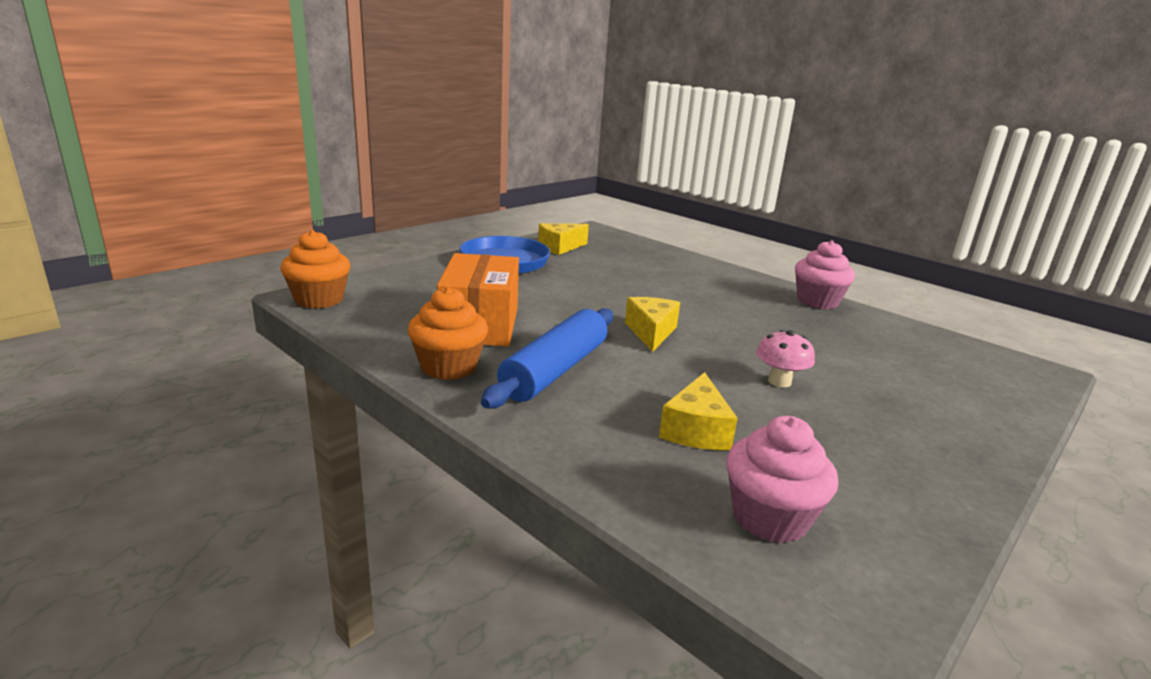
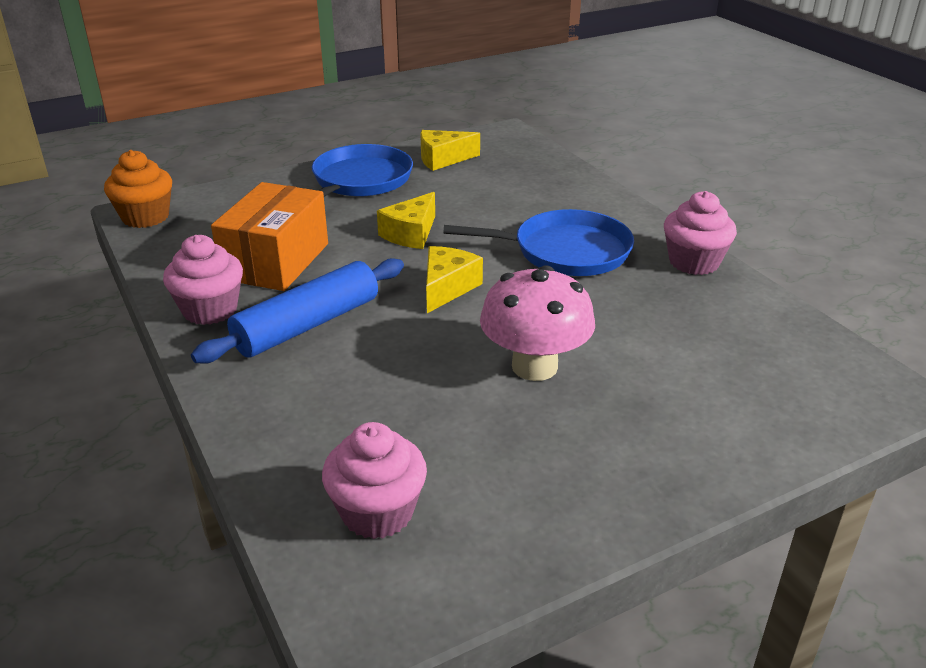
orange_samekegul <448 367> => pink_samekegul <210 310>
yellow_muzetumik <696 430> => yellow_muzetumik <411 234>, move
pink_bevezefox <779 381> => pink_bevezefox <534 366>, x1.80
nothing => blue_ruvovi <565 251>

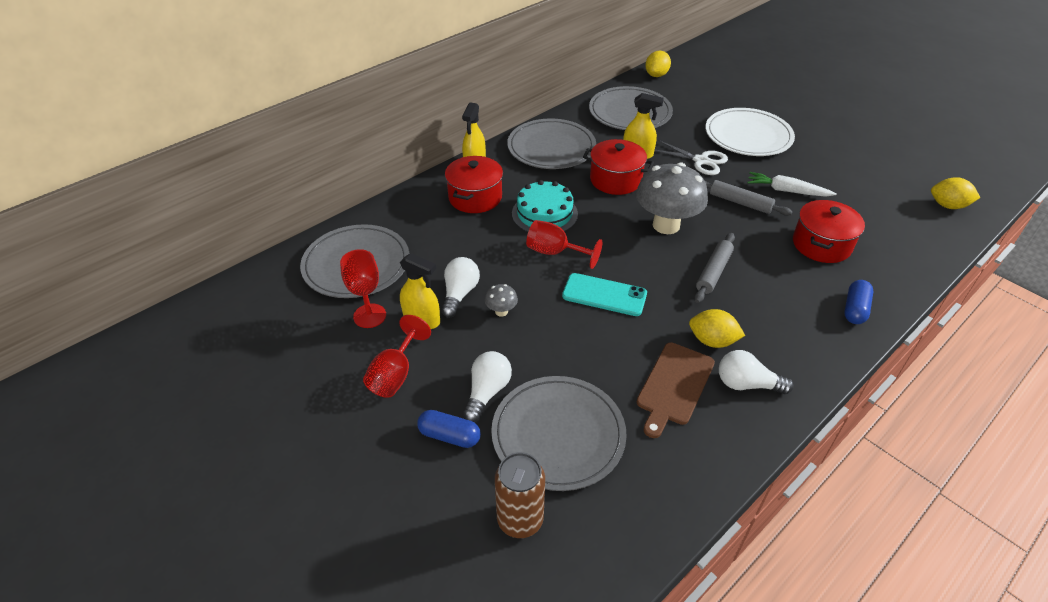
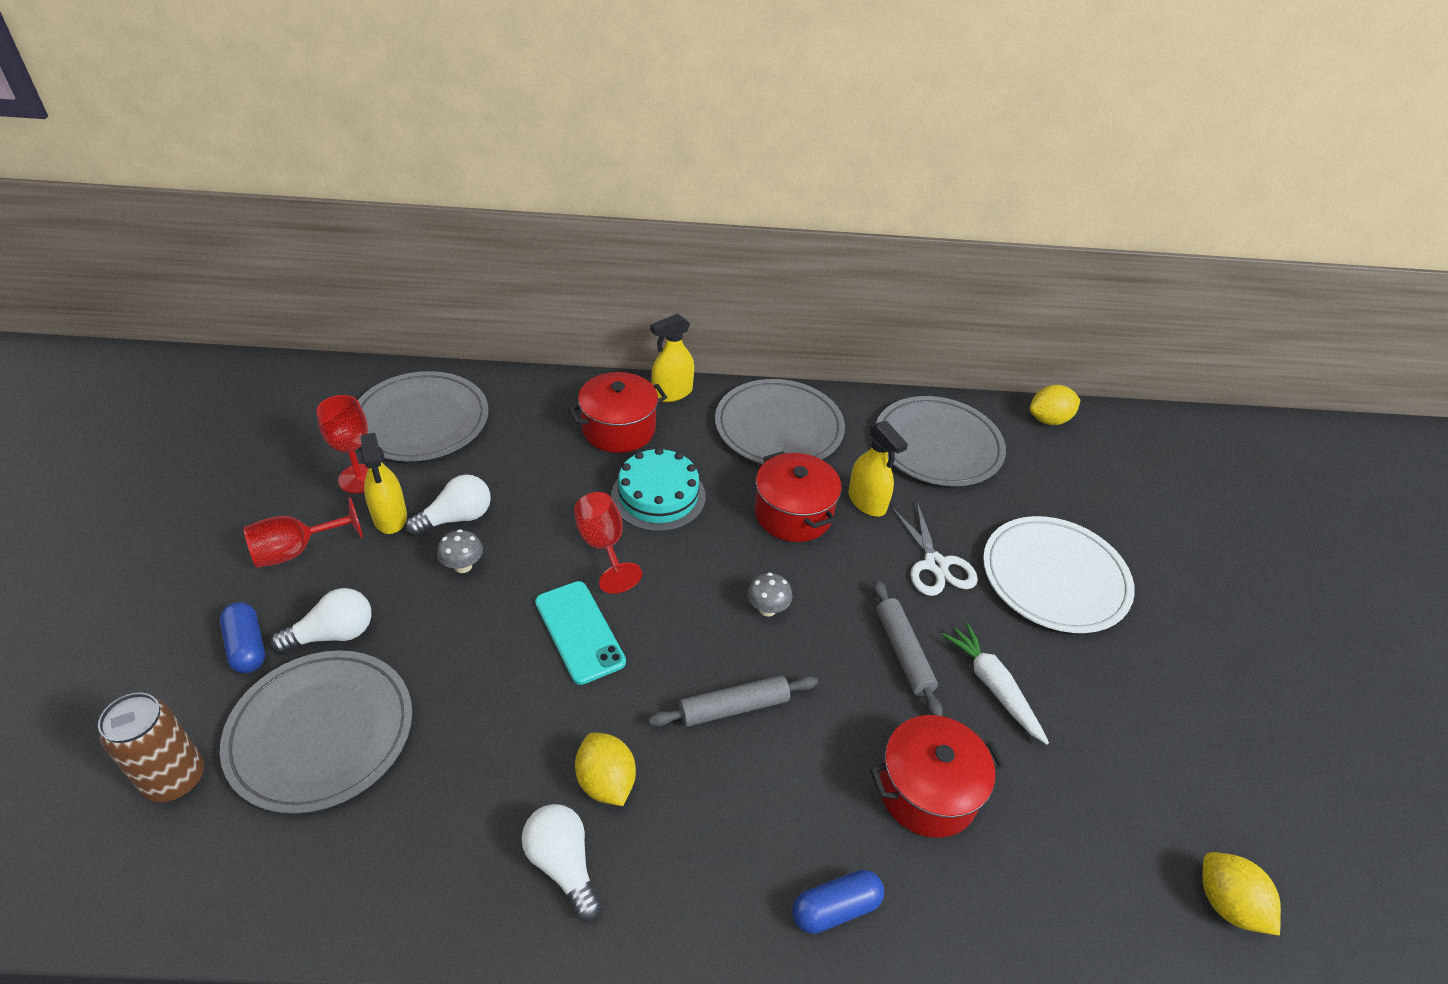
grey_bevezefox <666 225> => grey_bevezefox <767 609>, x0.42
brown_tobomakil <674 386> => nothing

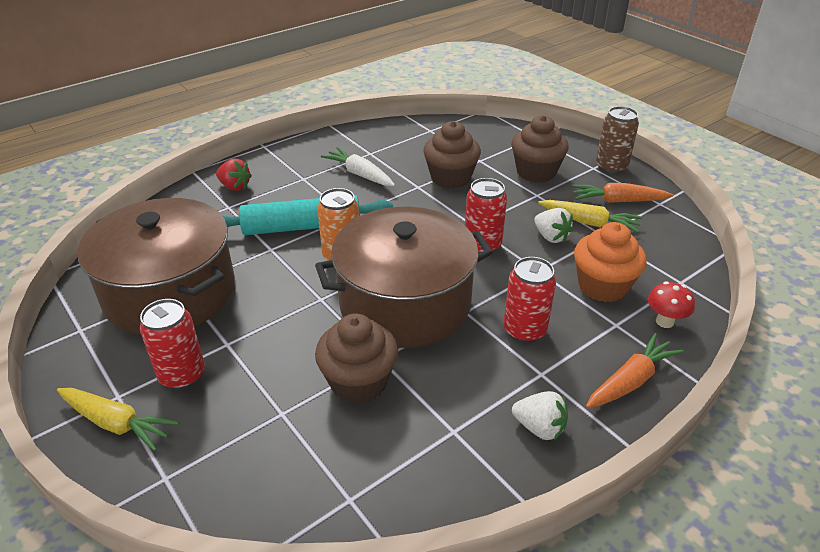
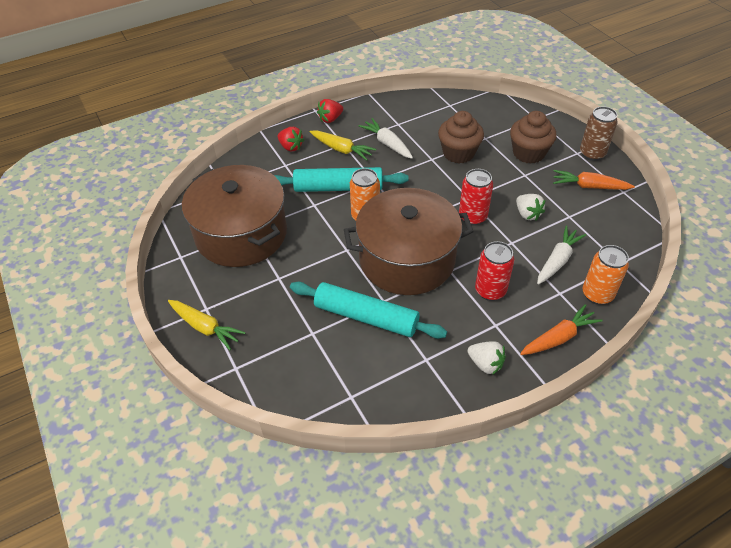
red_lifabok <182 376> => nothing
brown_samekegul <358 382> => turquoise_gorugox <366 317>
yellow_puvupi <589 222> => yellow_puvupi <341 149>, move
orange_samekegul <602 286> => white_puvupi <557 260>
red_bevezefox <664 321> => orange_lifabok <597 294>
nothing => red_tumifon <330 119>

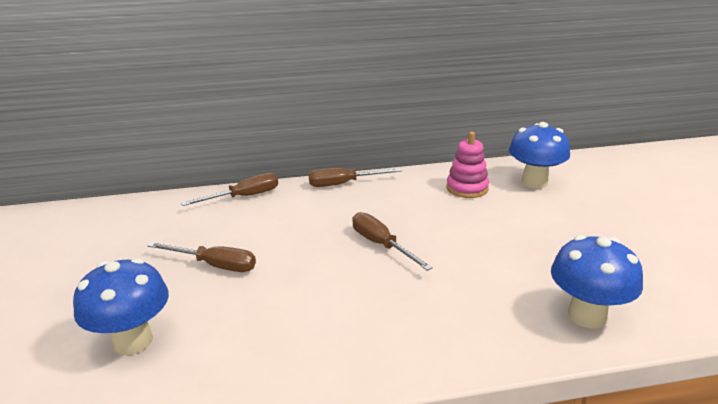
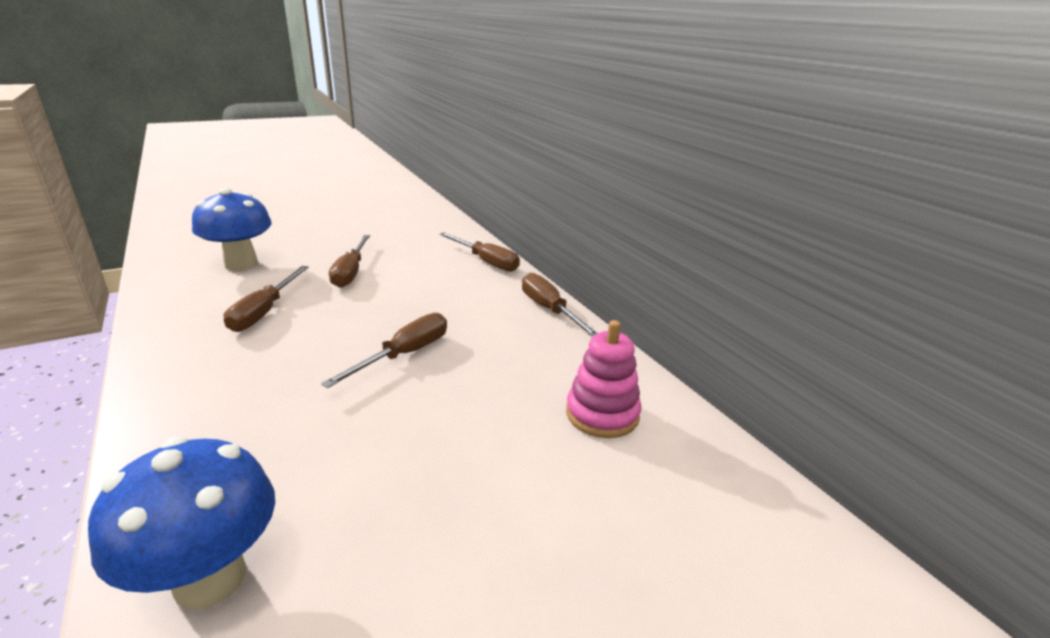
blue_bevezefox <534 182> => nothing
nothing => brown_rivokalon <264 312>

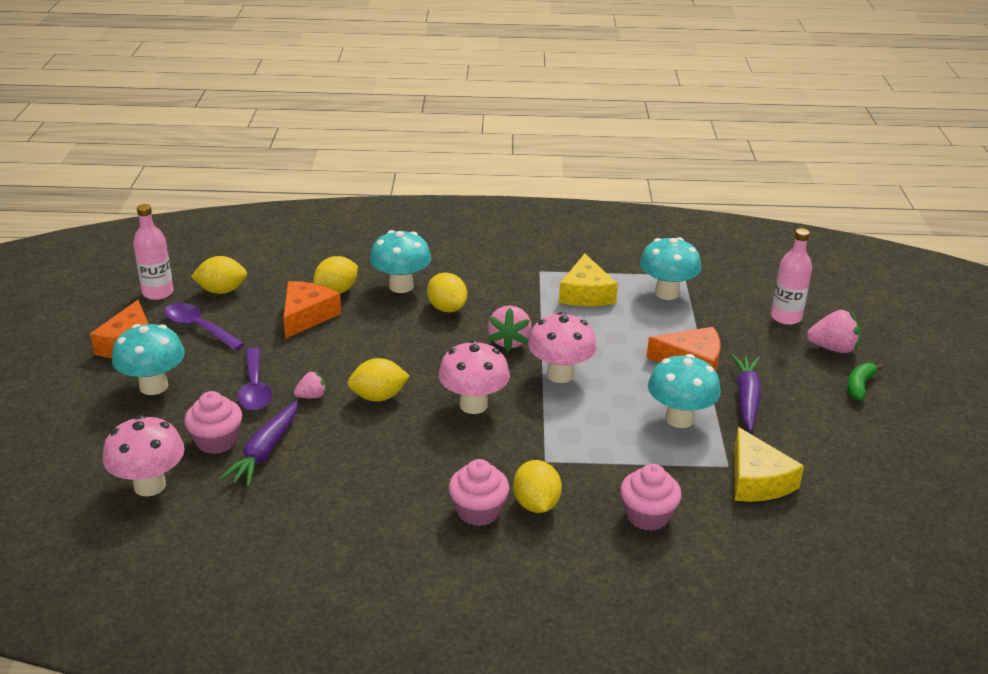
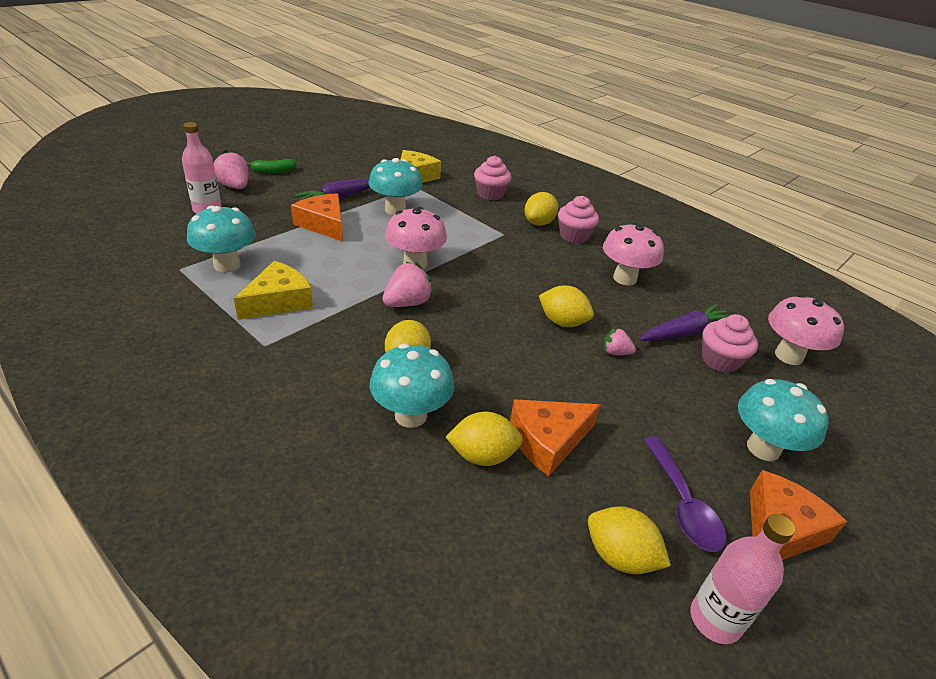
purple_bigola <255 388> => nothing
pink_bevezefox <473 405> => pink_bevezefox <624 278>, move

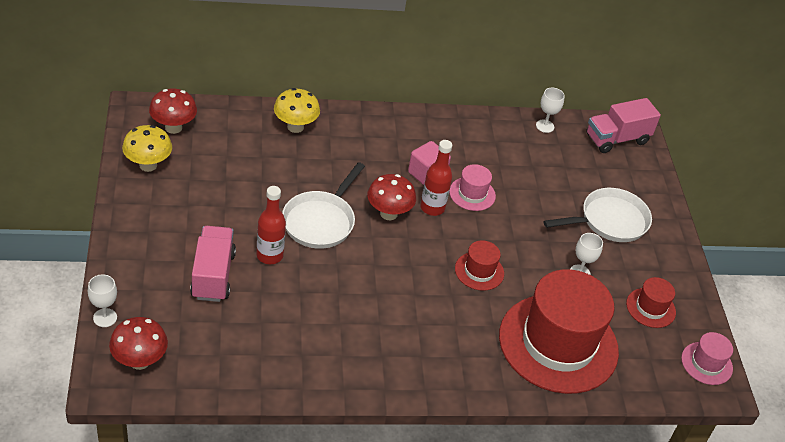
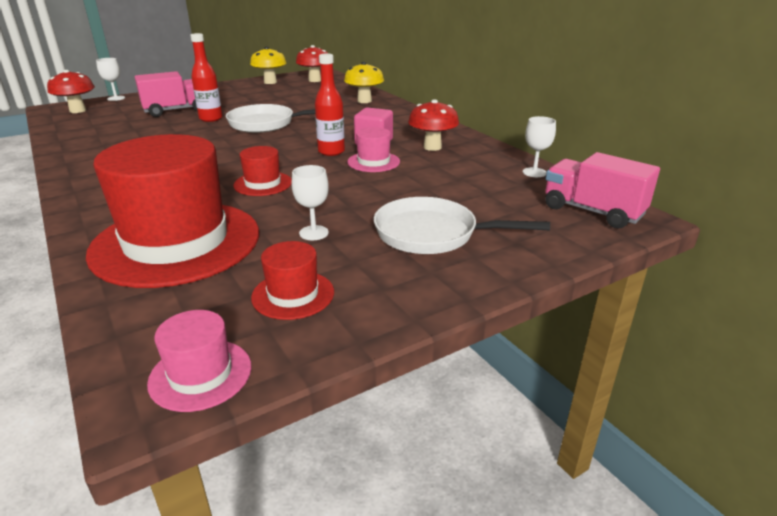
red_bevezefox <388 214> => red_bevezefox <432 147>, move
white_ruvovi <609 221> => white_ruvovi <432 234>, 150 degrees clockwise

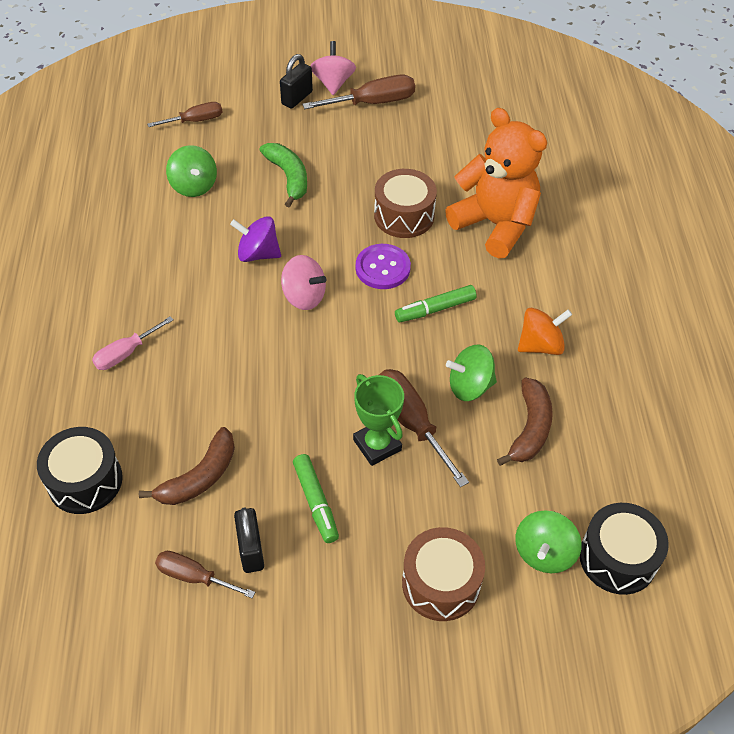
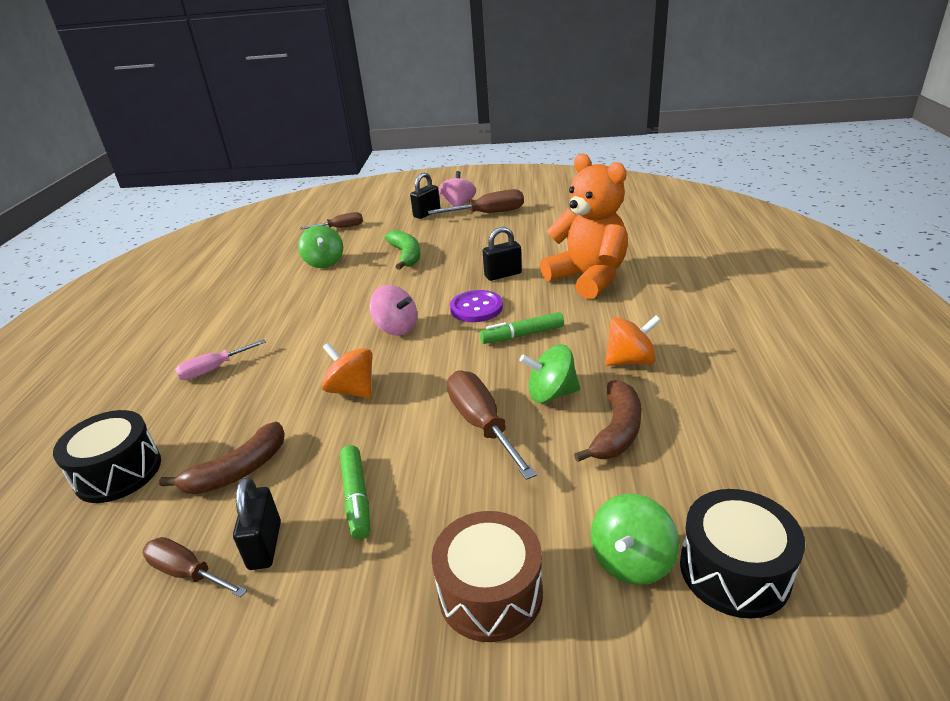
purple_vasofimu <258 254> => nothing
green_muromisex <377 445> => nothing
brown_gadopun <404 216> => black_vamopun <503 275>
nothing => orange_vasofimu <352 390>

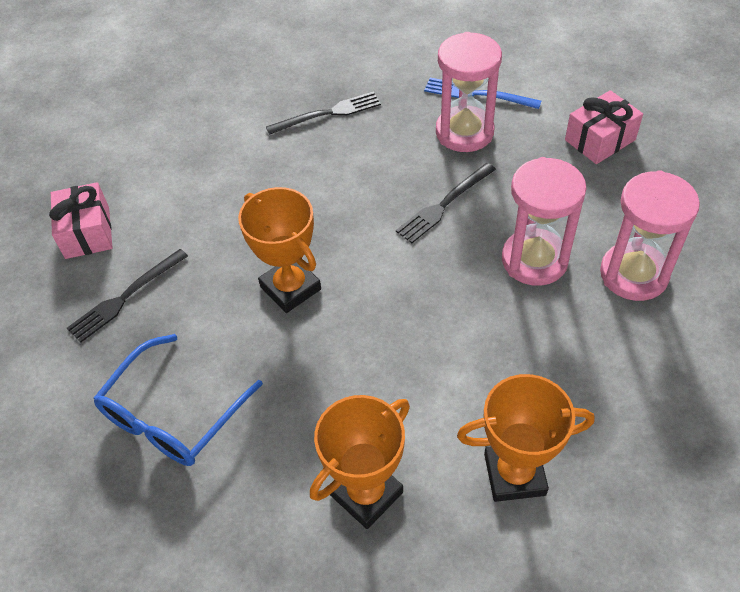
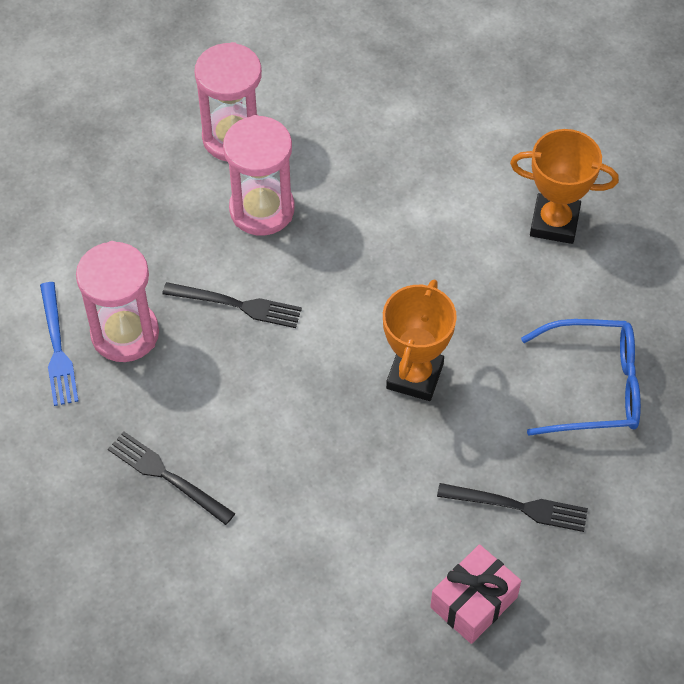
orange_muromisex <514 474> => nothing
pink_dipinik <600 140> => nothing

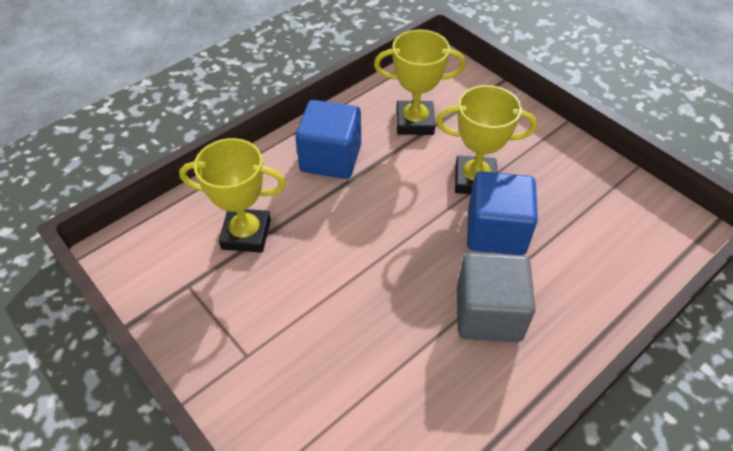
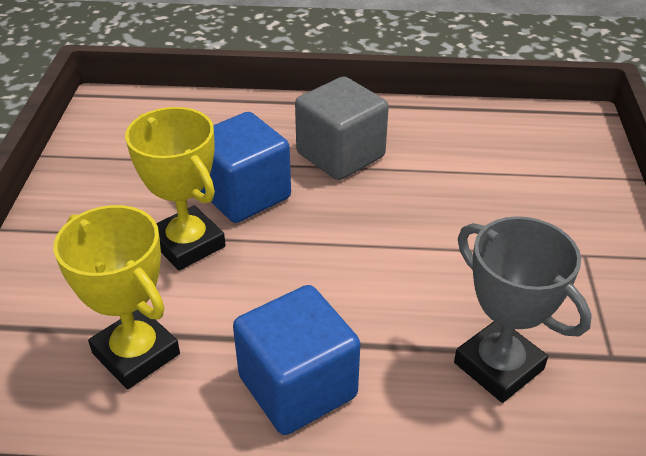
yellow_muromisex <246 234> => grey_muromisex <498 366>

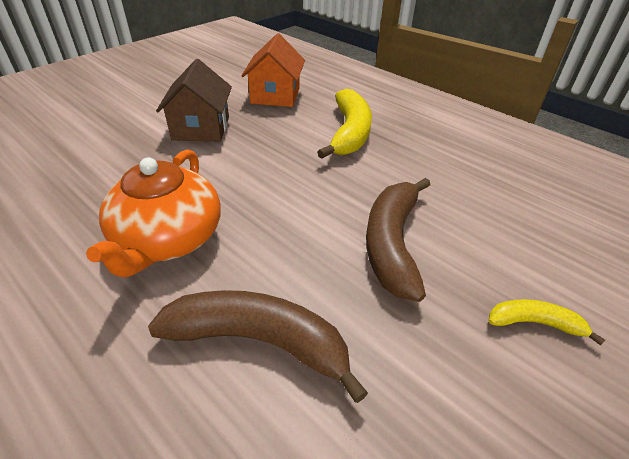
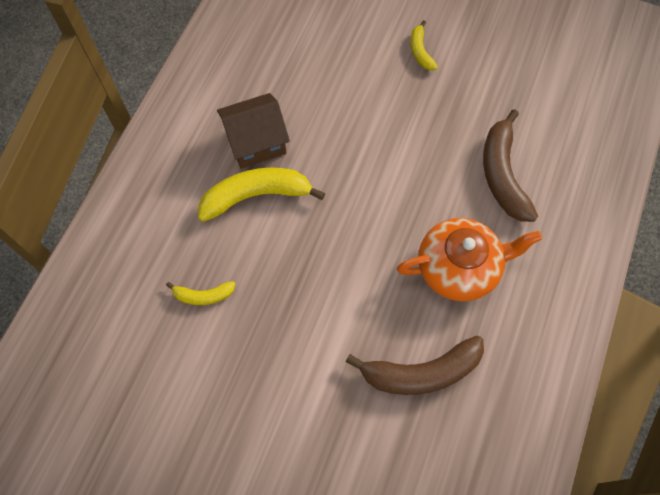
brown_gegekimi <201 128> => brown_gegekimi <256 142>, move
orange_gegekimi <275 95> => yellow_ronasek <203 295>
brown_ronasek <392 243> => brown_ronasek <421 372>, move

